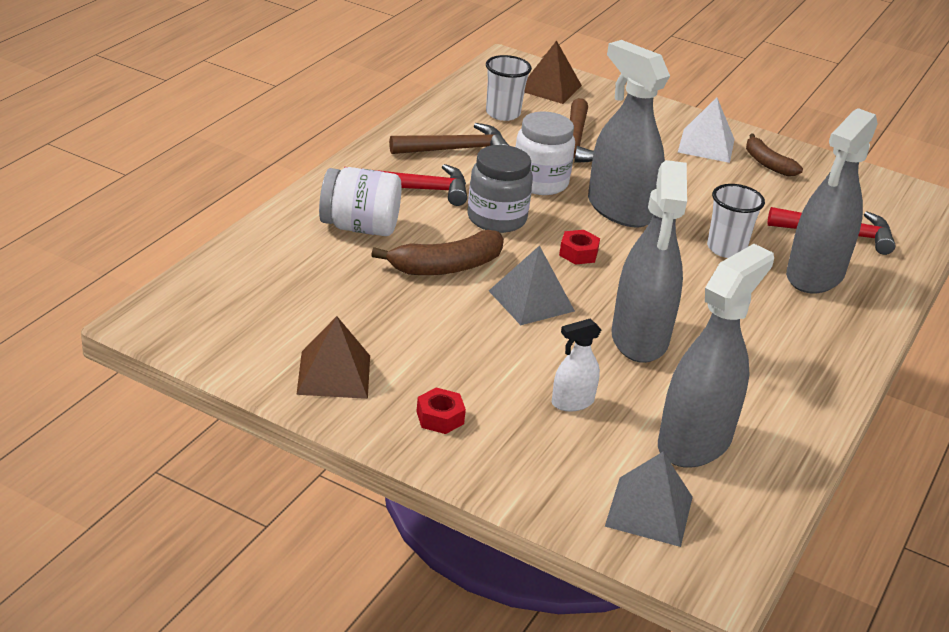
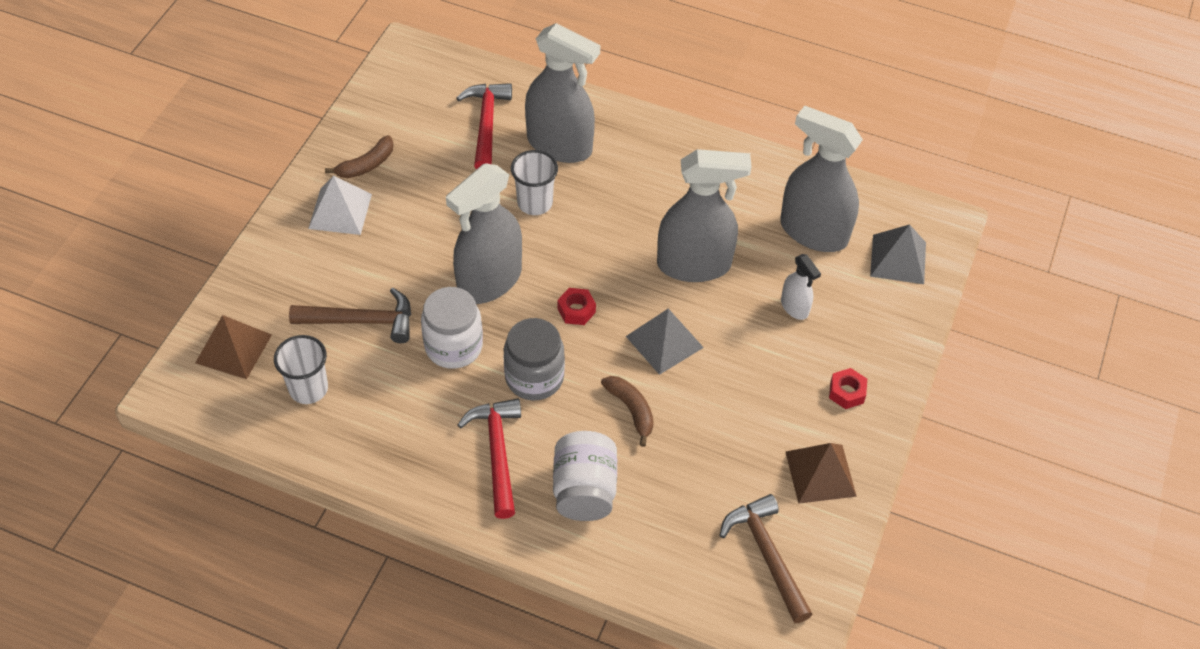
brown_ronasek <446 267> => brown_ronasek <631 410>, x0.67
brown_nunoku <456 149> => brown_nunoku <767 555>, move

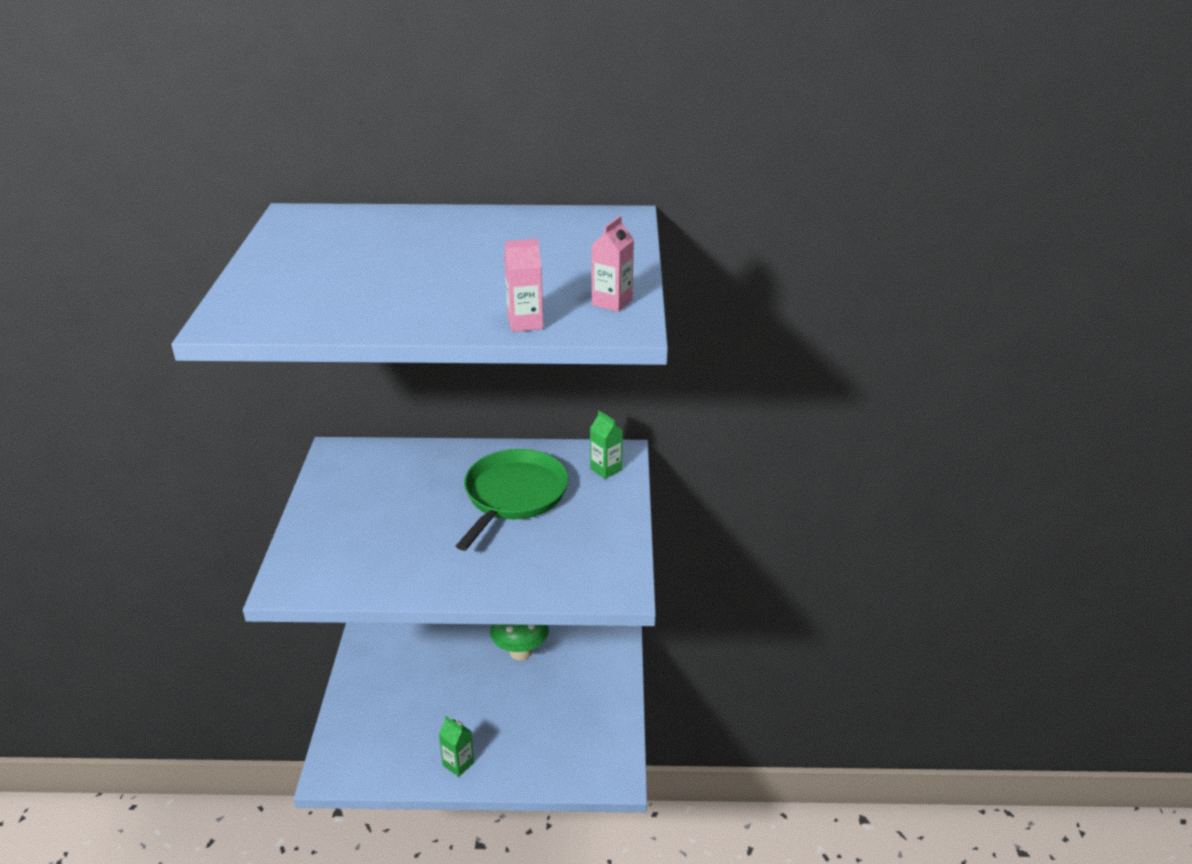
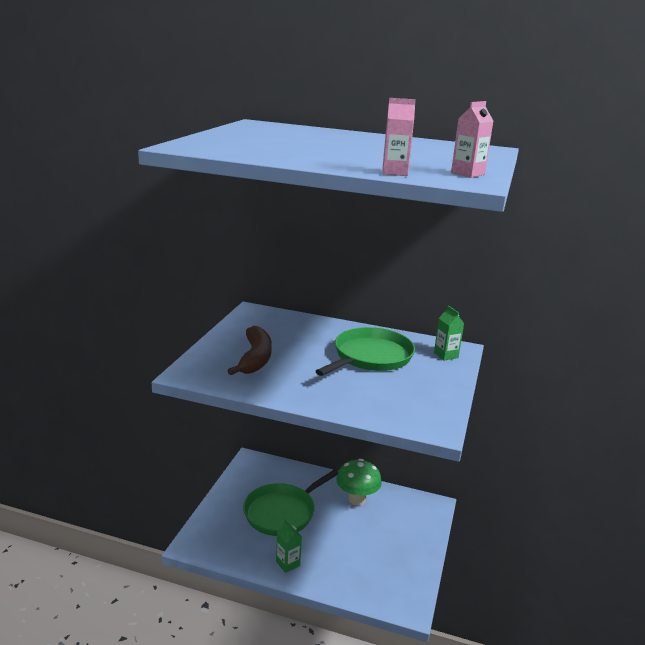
nothing => brown_ronasek <255 359>
nothing => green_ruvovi <282 512>

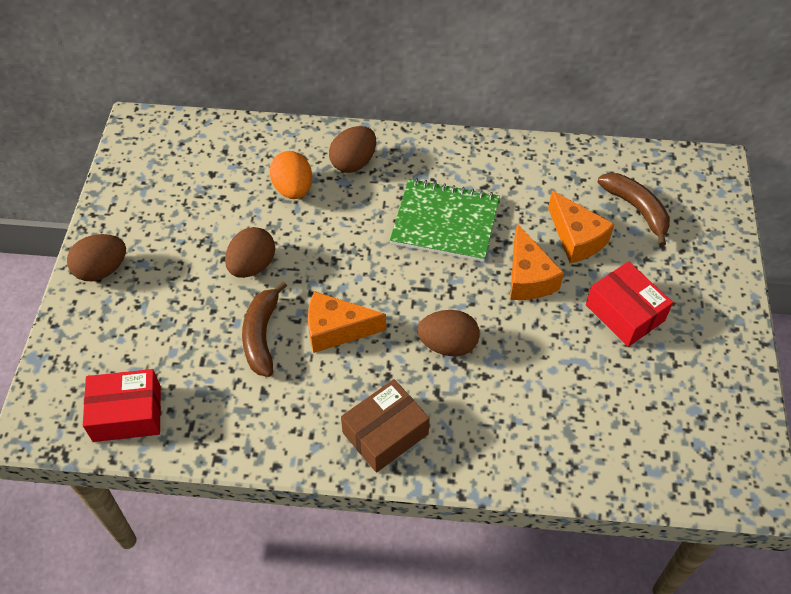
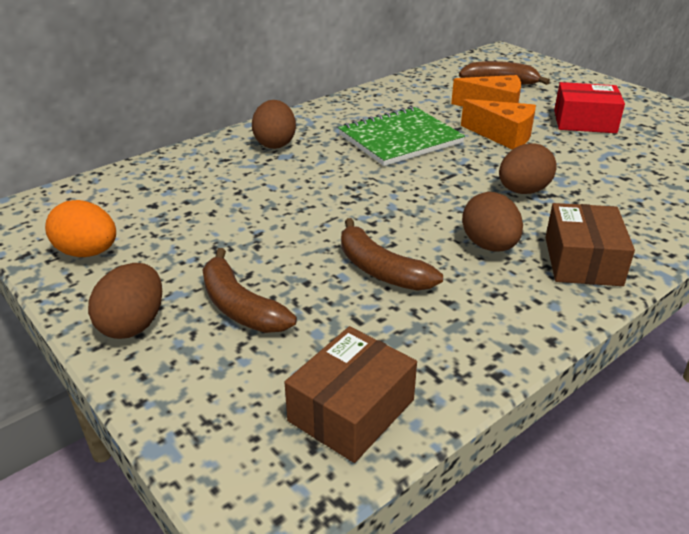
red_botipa <127 413> => brown_botipa <351 410>
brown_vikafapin <252 265> => brown_vikafapin <489 246>, move
orange_vikafapin <293 189> => orange_vikafapin <88 252>, move
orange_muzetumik <336 330> => nothing
nothing => brown_ronasek <240 307>

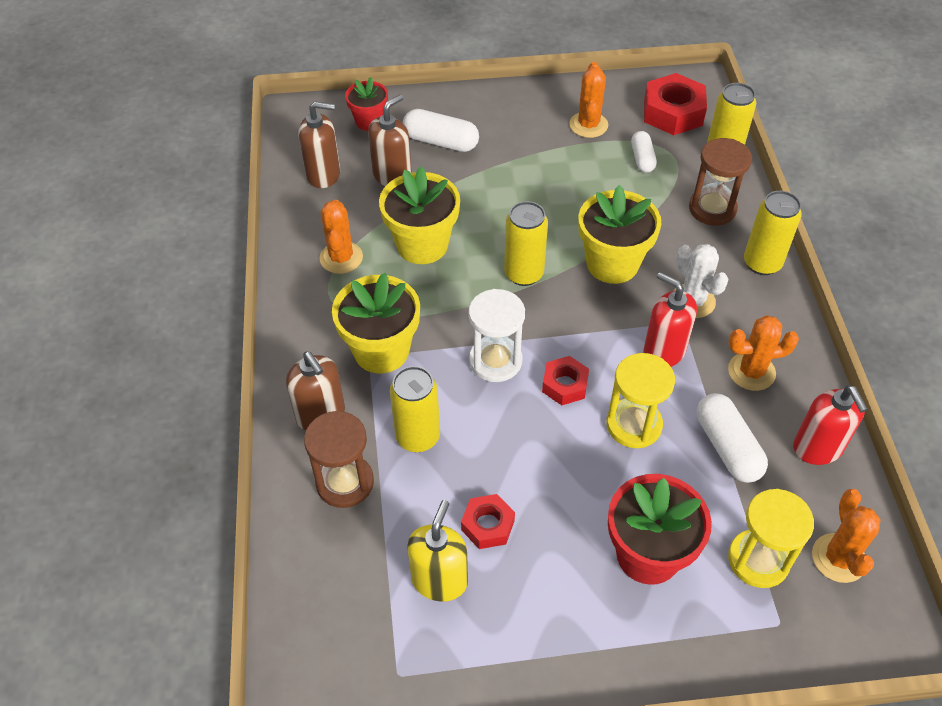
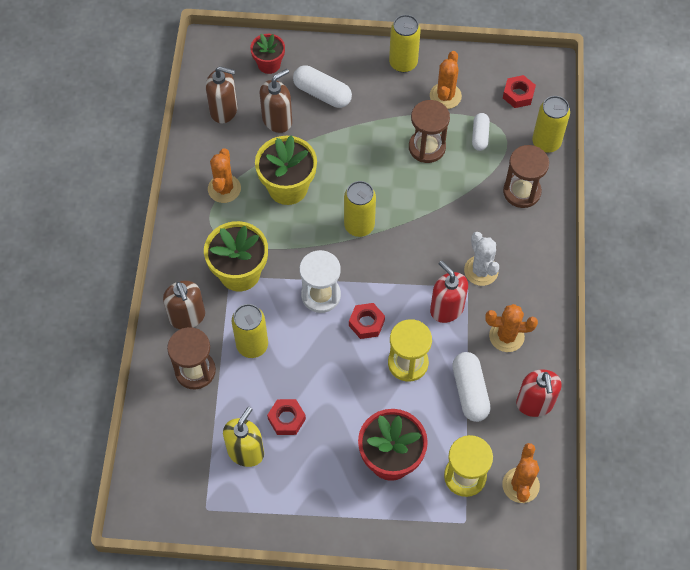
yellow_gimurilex <612 263> => nothing
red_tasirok <673 112> => red_tasirok <518 94>, x0.60
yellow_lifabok <762 263> => yellow_lifabok <403 63>, move
nothing => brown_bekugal <427 147>

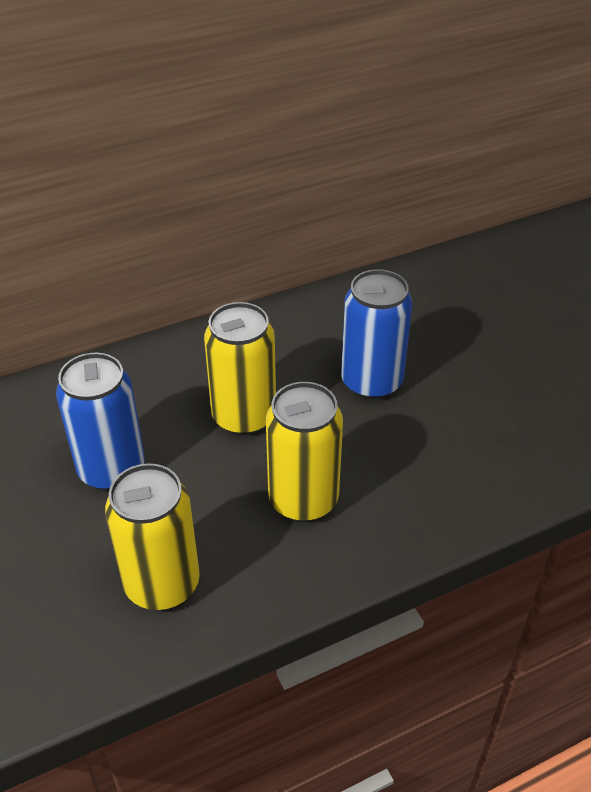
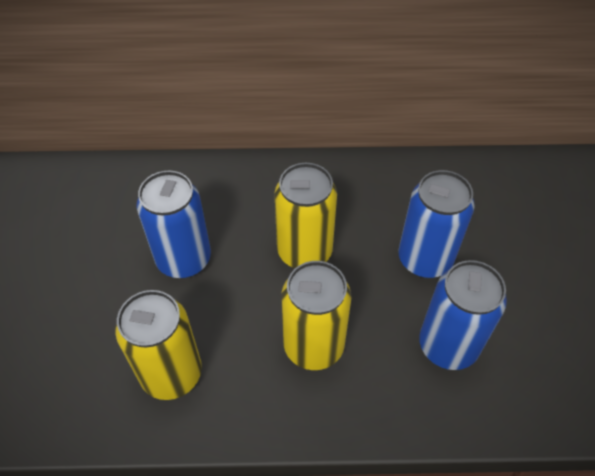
nothing => blue_lifabok <448 346>

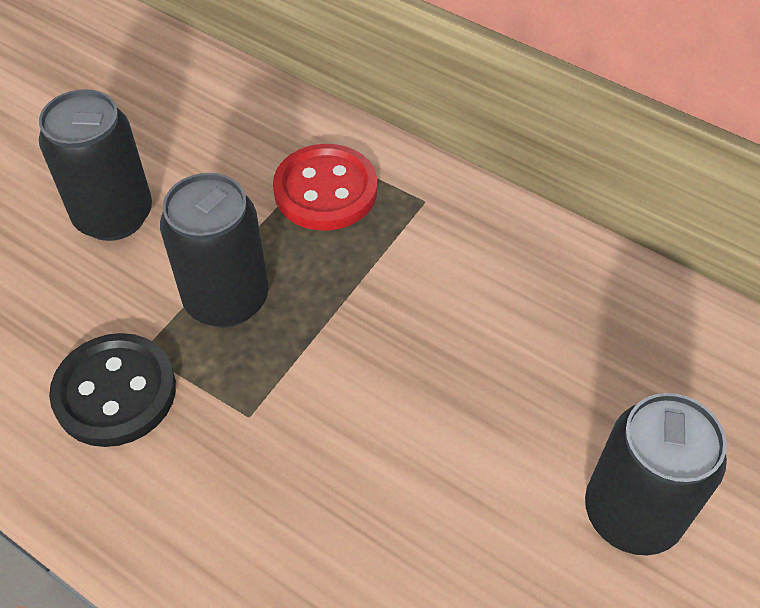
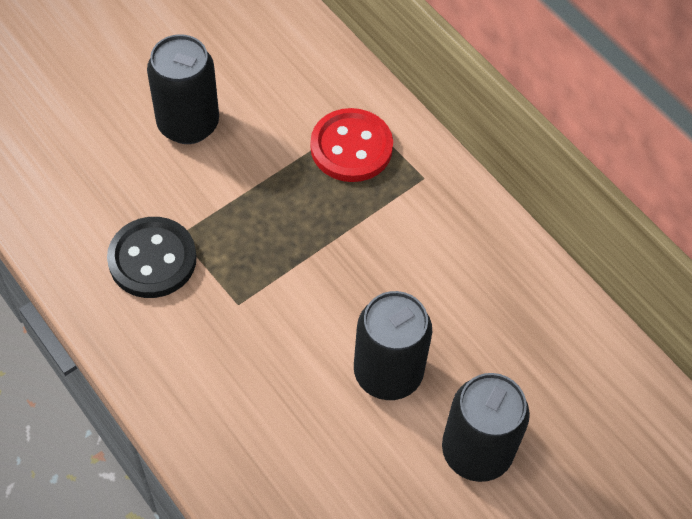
black_lifabok <226 299> => black_lifabok <388 373>, move

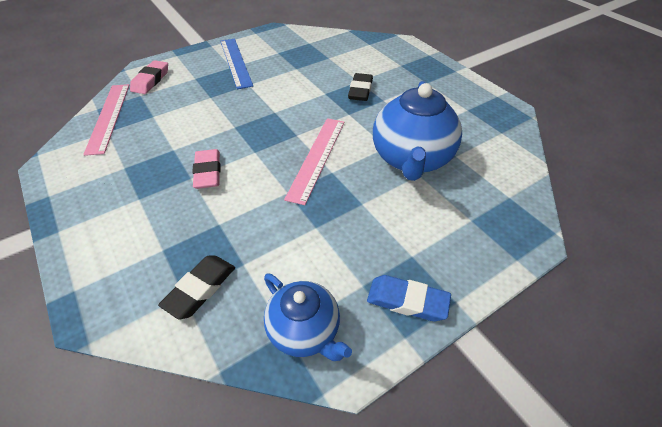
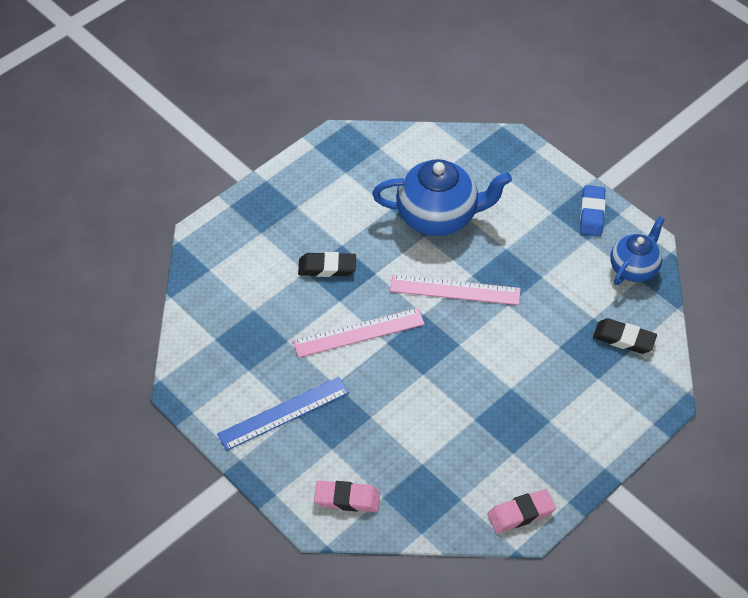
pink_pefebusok <108 117> => pink_pefebusok <358 333>, move
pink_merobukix <208 172> => pink_merobukix <521 513>, move

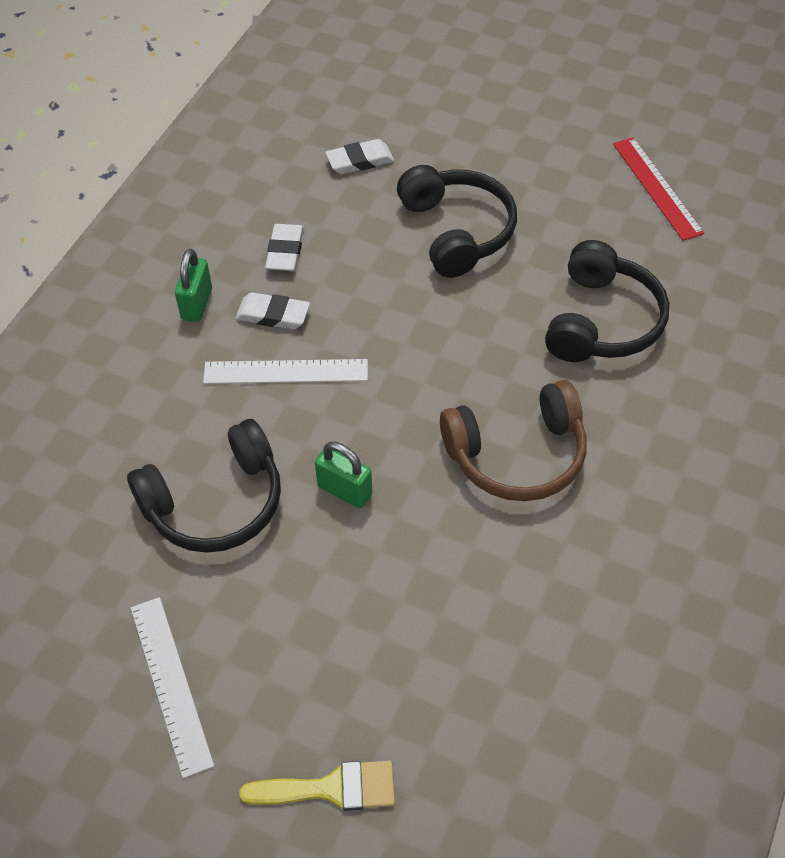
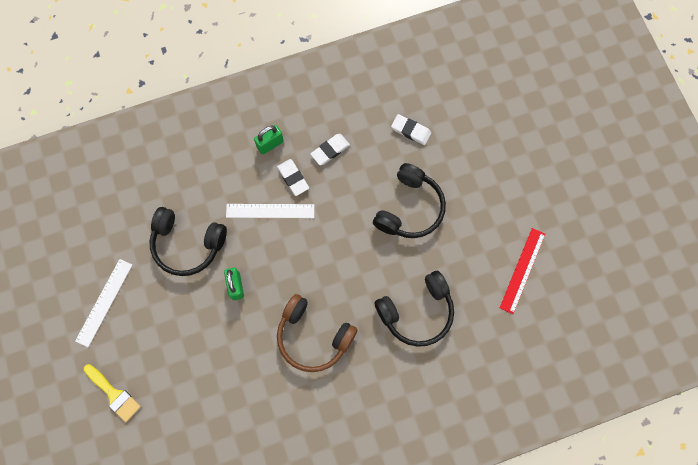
white_pefebusok <286 371> => white_pefebusok <270 210>, 45 degrees counterclockwise

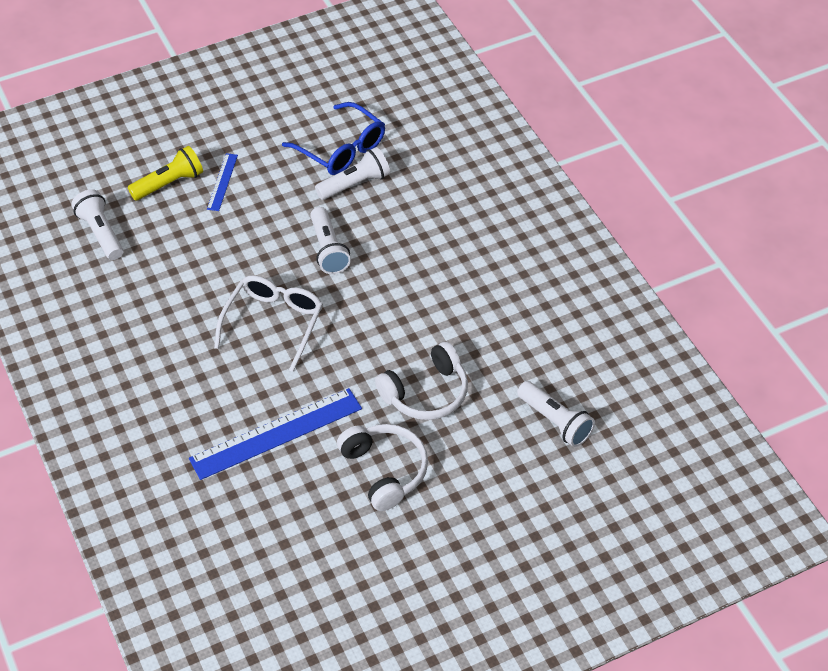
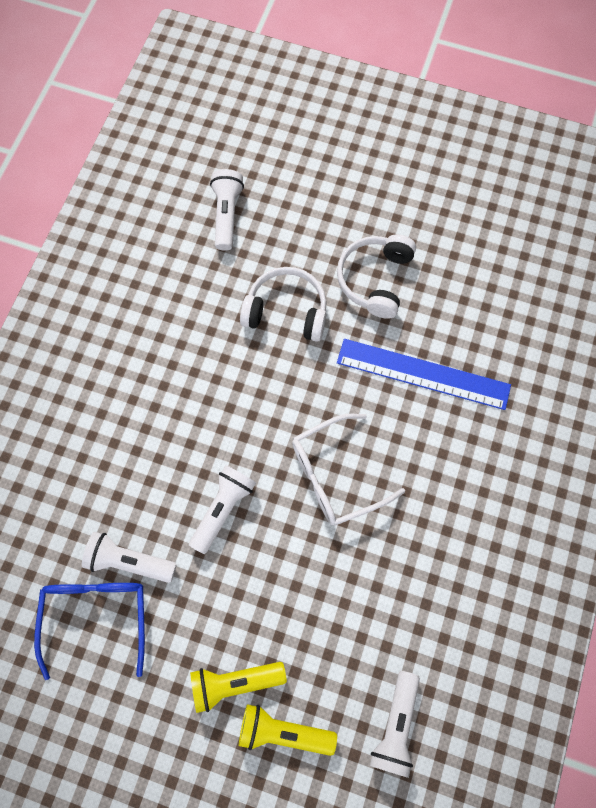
blue_pefebusok <222 182> => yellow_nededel <235 682>

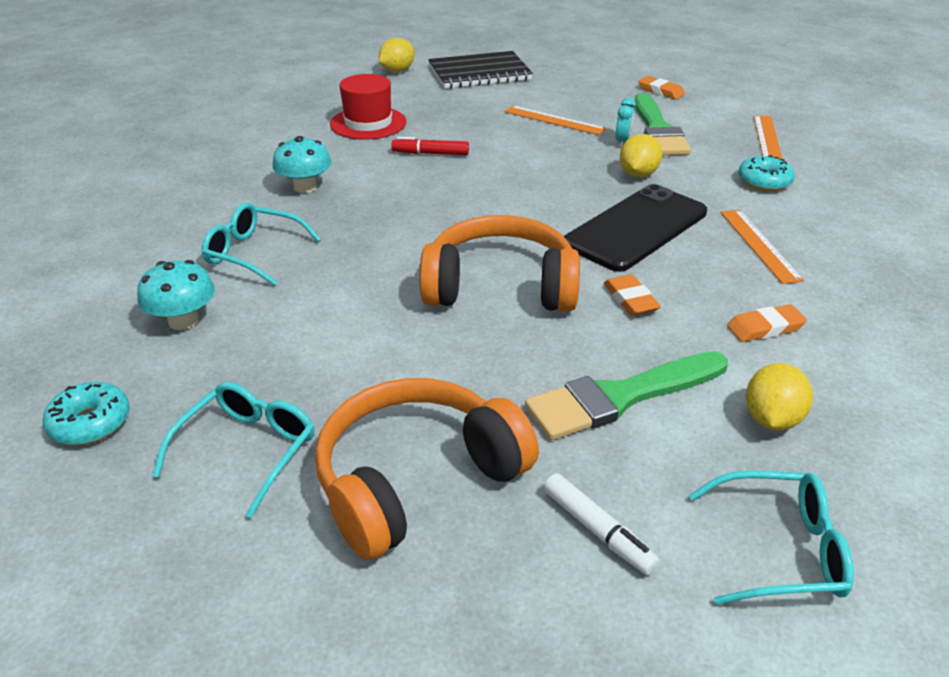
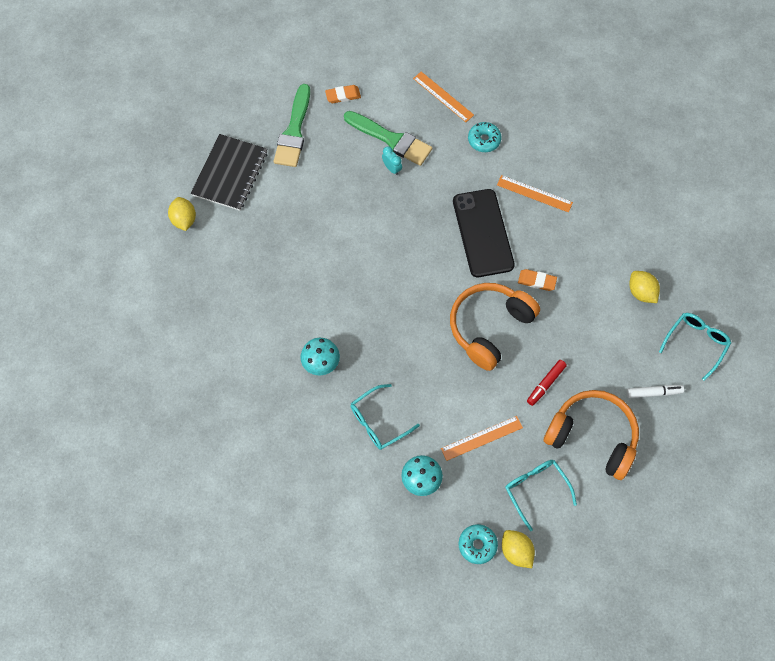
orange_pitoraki <417 480> => orange_pitoraki <592 436>, 120 degrees clockwise
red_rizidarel <368 123> => nothing
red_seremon <431 153> => red_seremon <546 384>, move
orange_pefebusok <554 120> => orange_pefebusok <481 438>, move
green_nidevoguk <620 397> => green_nidevoguk <294 131>, move
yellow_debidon <638 174> => yellow_debidon <516 551>, move
orange_merobukix <765 328> => nothing

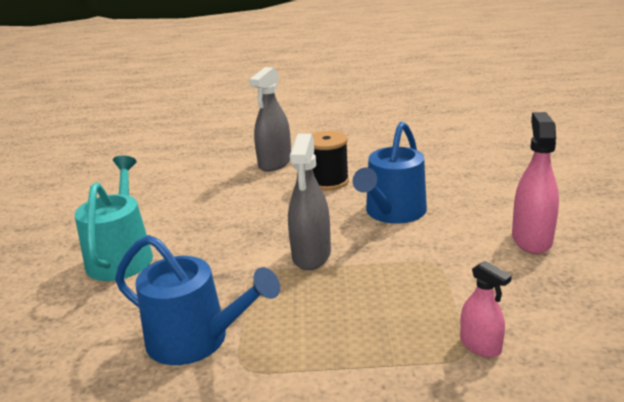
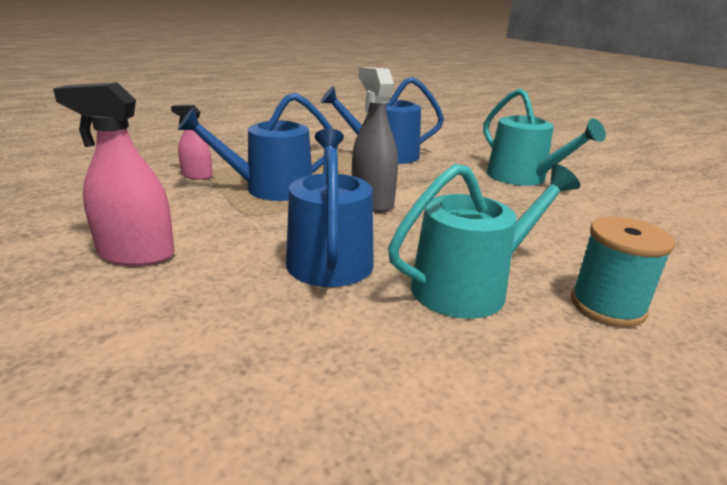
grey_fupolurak <275 163> => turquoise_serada <607 306>
black_serada <329 181> => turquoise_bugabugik <469 286>
pink_fupolurak <531 239> => pink_fupolurak <136 254>, 120 degrees clockwise
nothing => blue_bugabugik <270 188>

